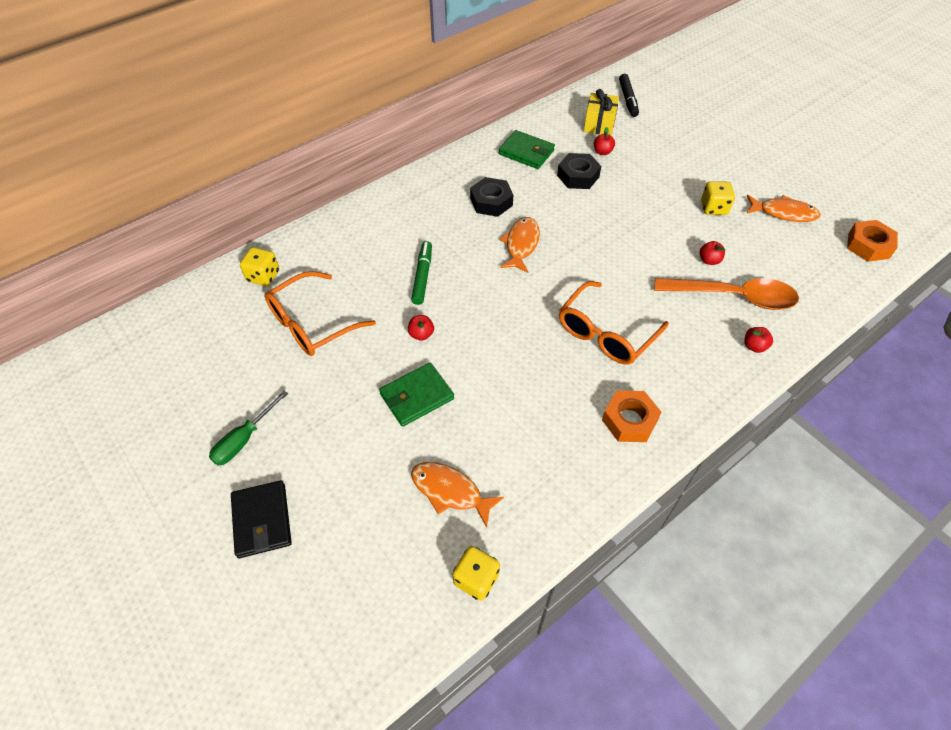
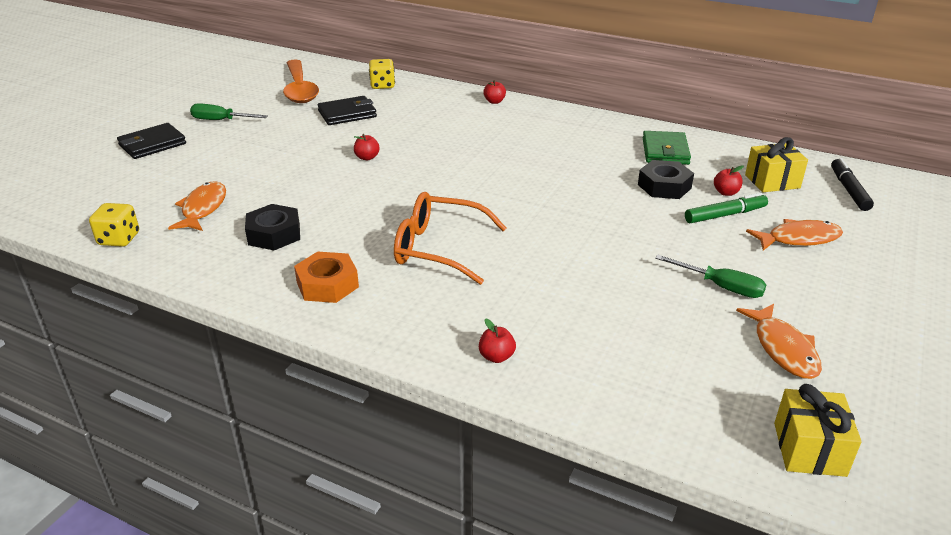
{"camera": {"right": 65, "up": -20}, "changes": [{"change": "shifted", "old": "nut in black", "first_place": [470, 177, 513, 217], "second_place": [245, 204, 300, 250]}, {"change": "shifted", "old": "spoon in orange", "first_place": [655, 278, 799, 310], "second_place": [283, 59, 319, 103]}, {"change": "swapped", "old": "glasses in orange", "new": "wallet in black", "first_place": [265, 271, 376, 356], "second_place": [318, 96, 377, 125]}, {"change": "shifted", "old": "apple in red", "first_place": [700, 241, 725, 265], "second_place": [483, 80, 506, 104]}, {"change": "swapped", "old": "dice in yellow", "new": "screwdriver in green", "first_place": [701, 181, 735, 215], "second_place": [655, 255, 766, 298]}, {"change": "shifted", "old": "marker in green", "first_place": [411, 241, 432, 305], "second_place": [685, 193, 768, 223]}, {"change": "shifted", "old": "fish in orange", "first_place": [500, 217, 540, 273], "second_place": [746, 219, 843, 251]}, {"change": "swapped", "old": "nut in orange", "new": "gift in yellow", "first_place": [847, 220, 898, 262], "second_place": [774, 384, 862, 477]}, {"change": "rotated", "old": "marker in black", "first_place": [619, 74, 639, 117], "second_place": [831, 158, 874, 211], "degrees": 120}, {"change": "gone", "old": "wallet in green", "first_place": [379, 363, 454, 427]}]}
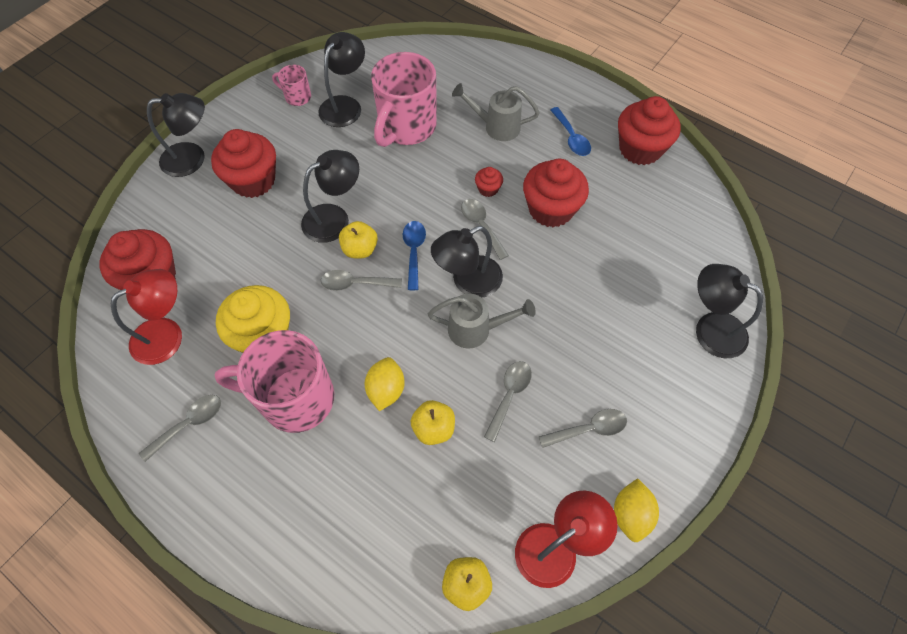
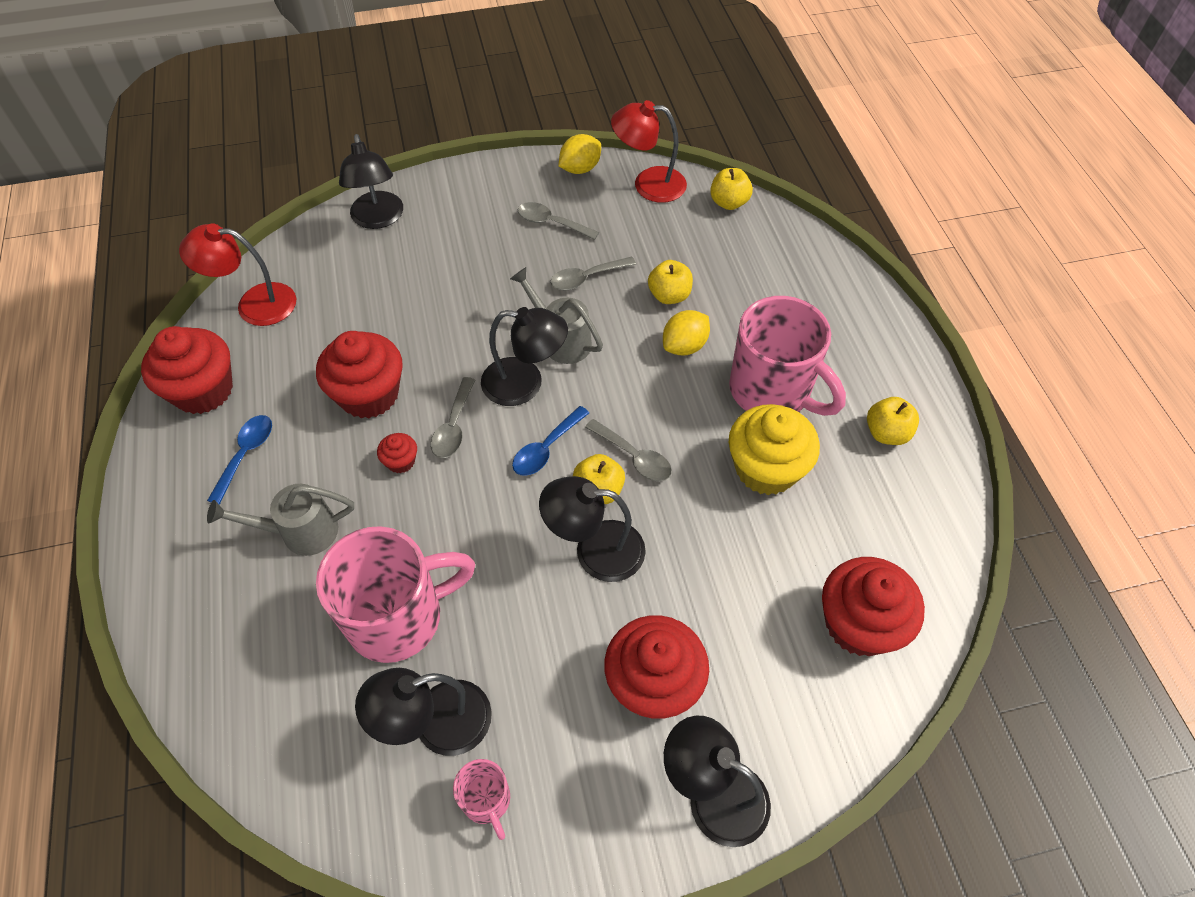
{"camera": {"right": -140, "up": -5}, "changes": [{"change": "shifted", "old": "lamp in red", "first_place": [111, 269, 182, 365], "second_place": [179, 223, 296, 326]}, {"change": "rotated", "old": "watering can in grey", "first_place": [452, 83, 540, 141], "second_place": [207, 484, 354, 556], "degrees": 120}, {"change": "swapped", "old": "spoon in grey", "new": "apple in yellow", "first_place": [139, 395, 221, 462], "second_place": [867, 397, 919, 445]}]}
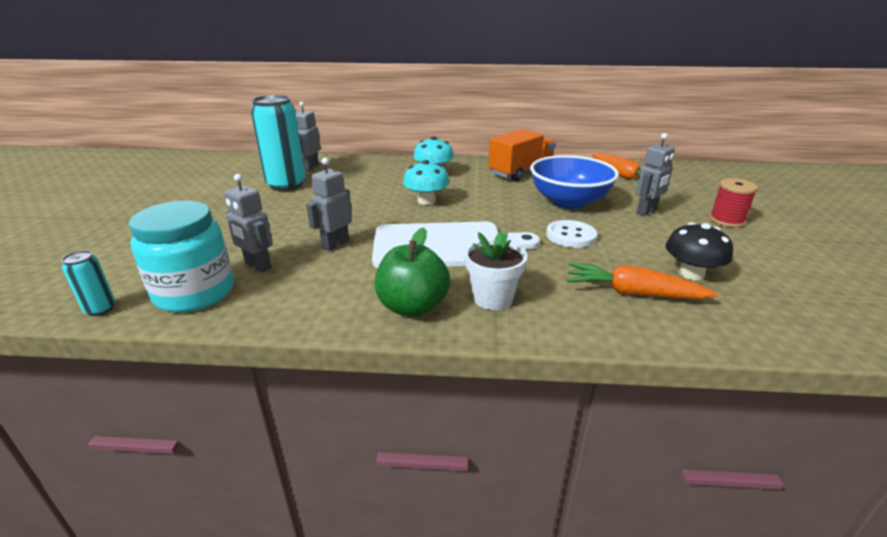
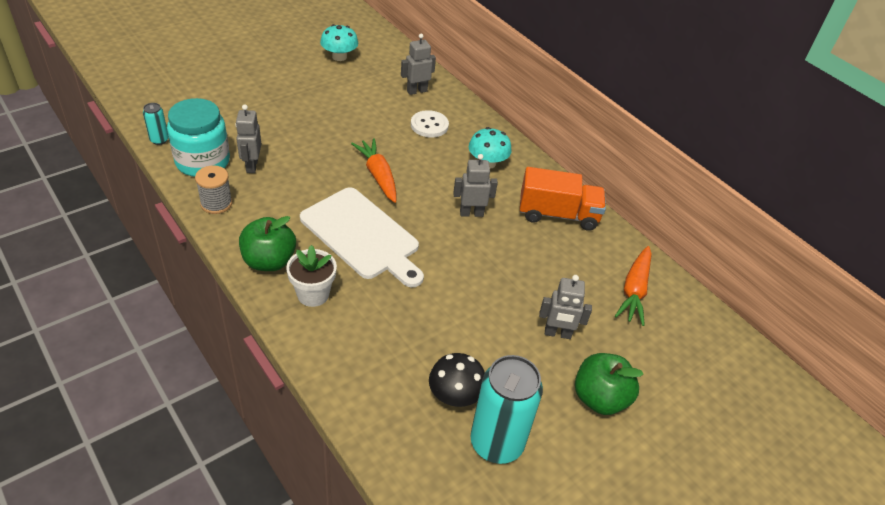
{"camera": {"right": 45, "up": 15}, "changes": [{"change": "new", "new": "spool in grey", "second_place": [195, 165, 233, 214]}, {"change": "shifted", "old": "mushroom in turquoise", "first_place": [403, 160, 449, 205], "second_place": [320, 24, 358, 61]}, {"change": "shifted", "old": "carrot in orange", "first_place": [567, 262, 718, 299], "second_place": [351, 138, 397, 203]}, {"change": "shifted", "old": "button in white", "first_place": [546, 220, 597, 248], "second_place": [411, 110, 449, 137]}, {"change": "shifted", "old": "robot in grey", "first_place": [306, 158, 352, 251], "second_place": [453, 154, 498, 217]}, {"change": "shifted", "old": "can in turquoise", "first_place": [251, 95, 305, 191], "second_place": [470, 355, 543, 464]}, {"change": "swapped", "old": "spool in red", "new": "apple in green", "first_place": [709, 178, 758, 228], "second_place": [575, 353, 643, 415]}, {"change": "gone", "old": "bowl in blue", "first_place": [530, 155, 619, 209]}]}
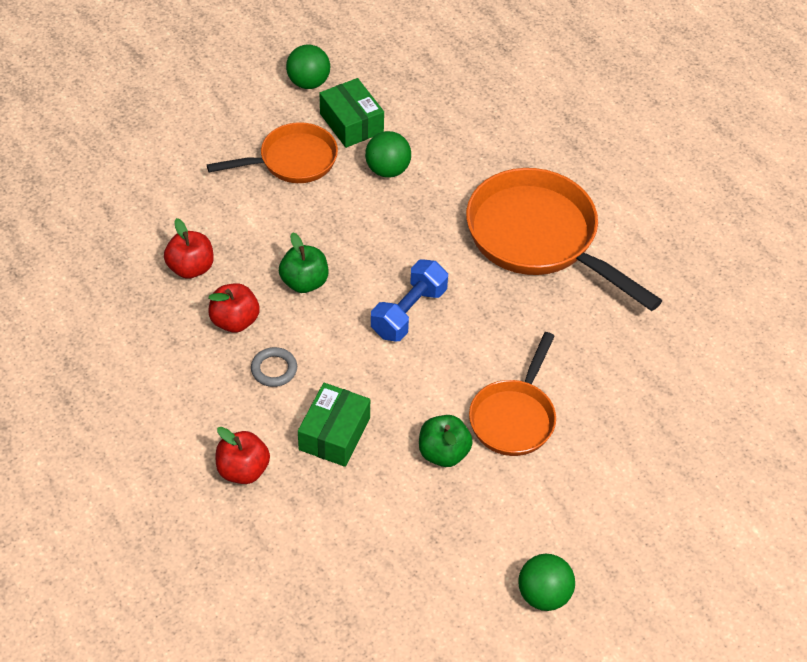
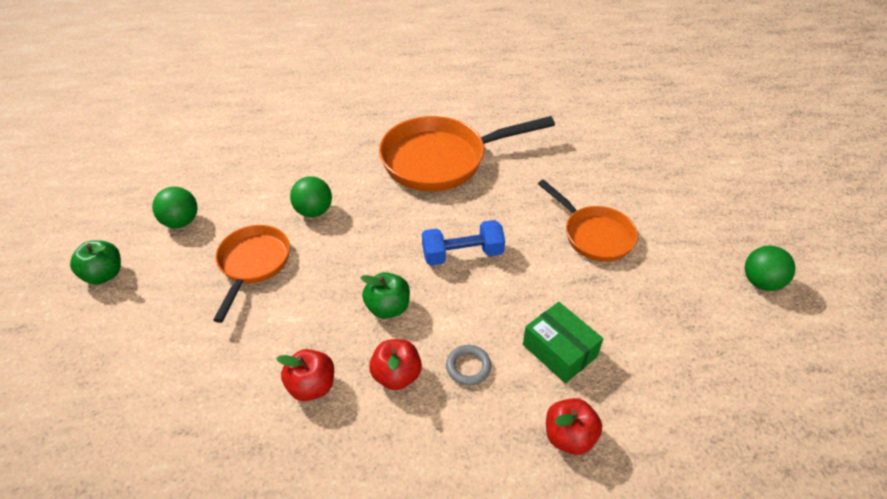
{"camera": {"right": -60, "up": -5}, "changes": [{"change": "shifted", "old": "apple in green", "first_place": [419, 415, 473, 467], "second_place": [70, 240, 121, 284]}, {"change": "rotated", "old": "dumbbell in blue", "first_place": [371, 259, 448, 342], "second_place": [422, 220, 505, 266], "degrees": -75}, {"change": "gone", "old": "box in green", "first_place": [320, 78, 384, 148]}]}
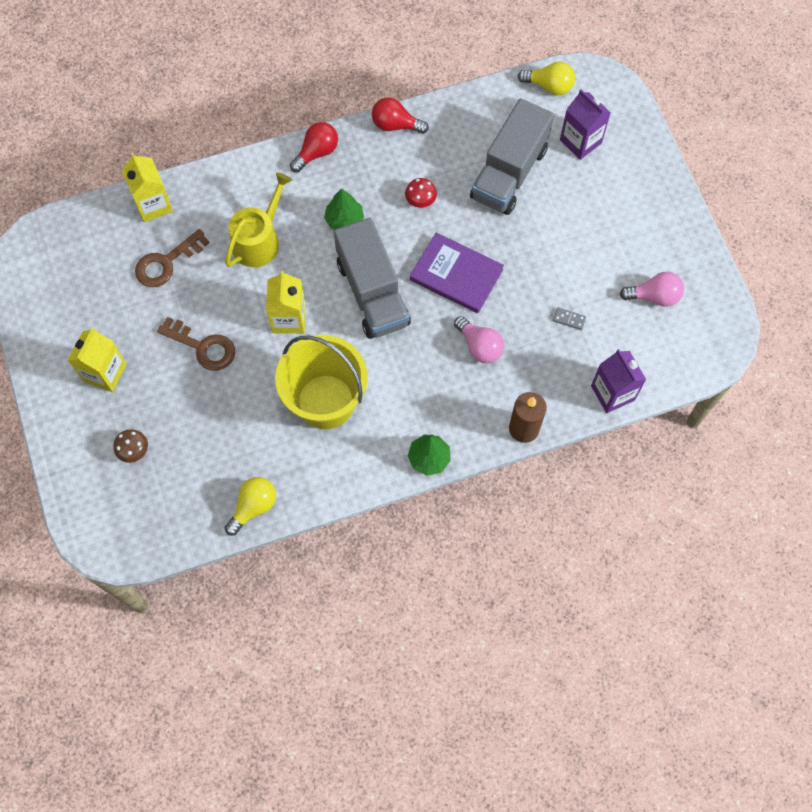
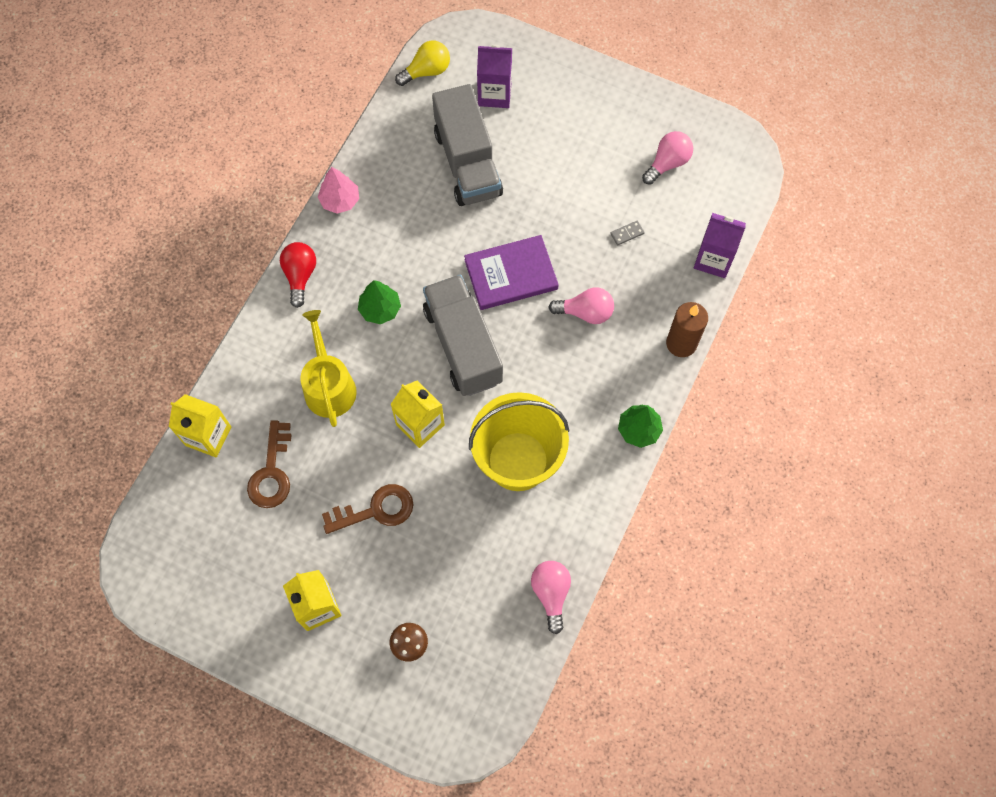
{"camera": {"right": -45, "up": 0}, "changes": [{"change": "swapped", "old": "light bulb in red", "new": "tree in pink", "first_place": [372, 97, 429, 134], "second_place": [318, 167, 359, 214]}, {"change": "rotated", "old": "truck in grey", "first_place": [334, 218, 411, 339], "second_place": [423, 274, 503, 396], "degrees": -135}, {"change": "repainted", "old": "light bulb in yellow", "new": "light bulb in pink", "first_place": [225, 477, 276, 536], "second_place": [531, 561, 571, 634]}, {"change": "gone", "old": "mushroom in red", "first_place": [405, 178, 437, 208]}]}
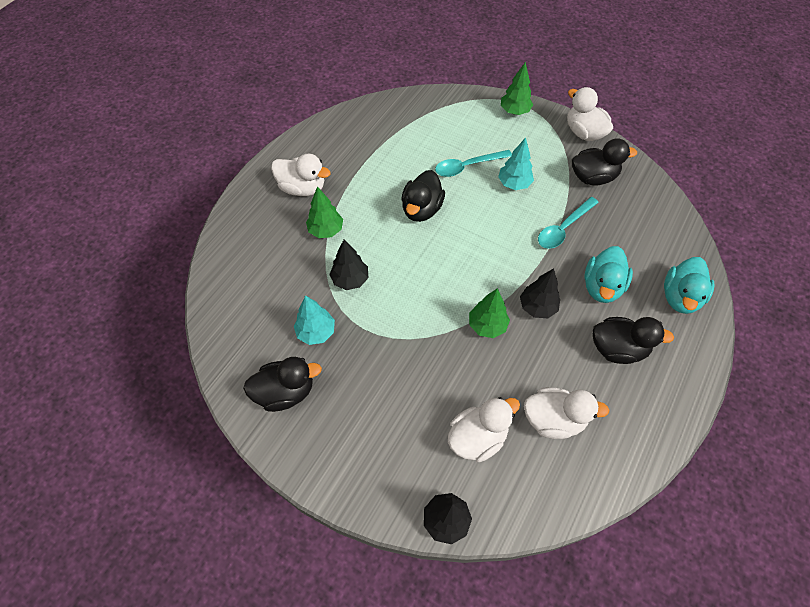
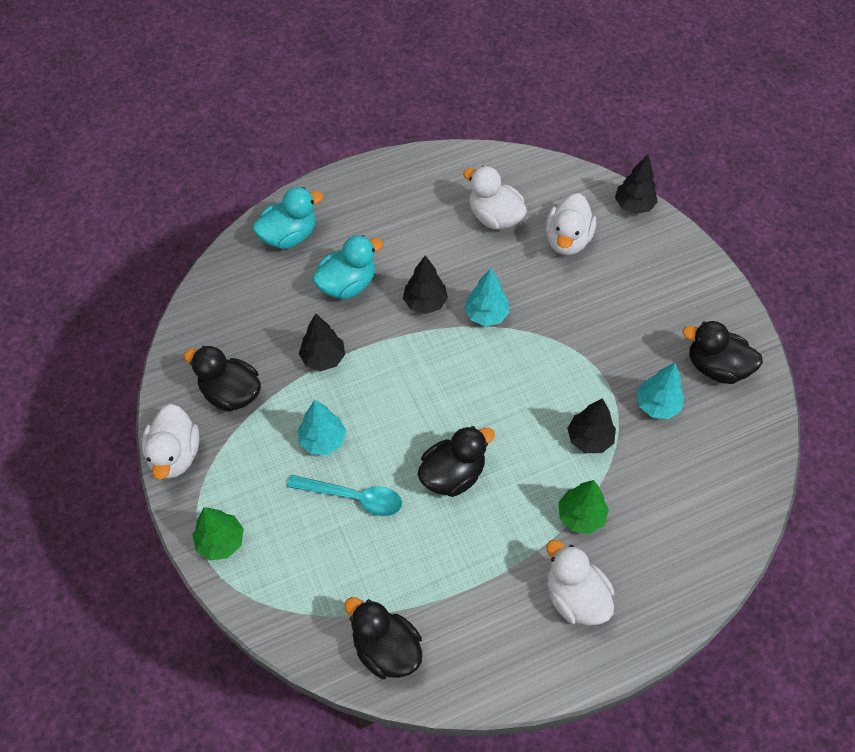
{"camera": {"right": -145, "up": 0}, "changes": [{"change": "swapped", "old": "spoon in turquoise", "new": "tree in black", "first_place": [538, 197, 599, 249], "second_place": [299, 314, 345, 371]}, {"change": "shifted", "old": "duck in black", "first_place": [592, 317, 674, 364], "second_place": [345, 597, 422, 679]}, {"change": "repainted", "old": "tree in green", "new": "tree in turquoise", "first_place": [469, 288, 510, 338], "second_place": [464, 268, 510, 326]}, {"change": "rotated", "old": "duck in white", "first_place": [448, 397, 520, 462], "second_place": [546, 193, 596, 255], "degrees": -75}]}
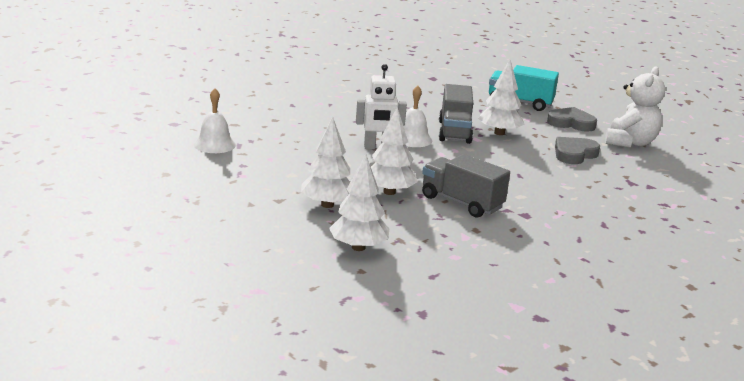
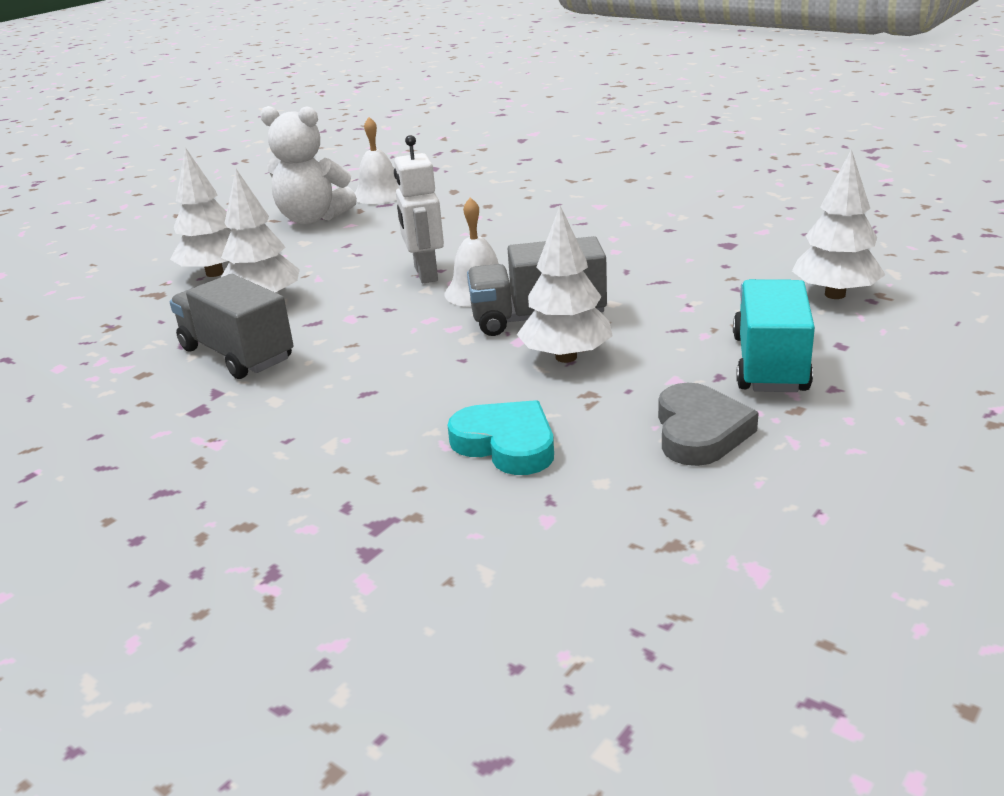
{"camera": {"right": 85, "up": 5}, "changes": [{"change": "rotated", "old": "truck in grey", "first_place": [422, 154, 510, 218], "second_place": [170, 274, 293, 379], "degrees": -75}, {"change": "shifted", "old": "teddy bear in white", "first_place": [605, 67, 665, 148], "second_place": [260, 106, 357, 225]}, {"change": "repainted", "old": "heart in grey", "new": "heart in turquoise", "first_place": [555, 137, 600, 164], "second_place": [447, 400, 554, 475]}, {"change": "shifted", "old": "tree in white", "first_place": [329, 154, 389, 251], "second_place": [792, 149, 885, 299]}]}
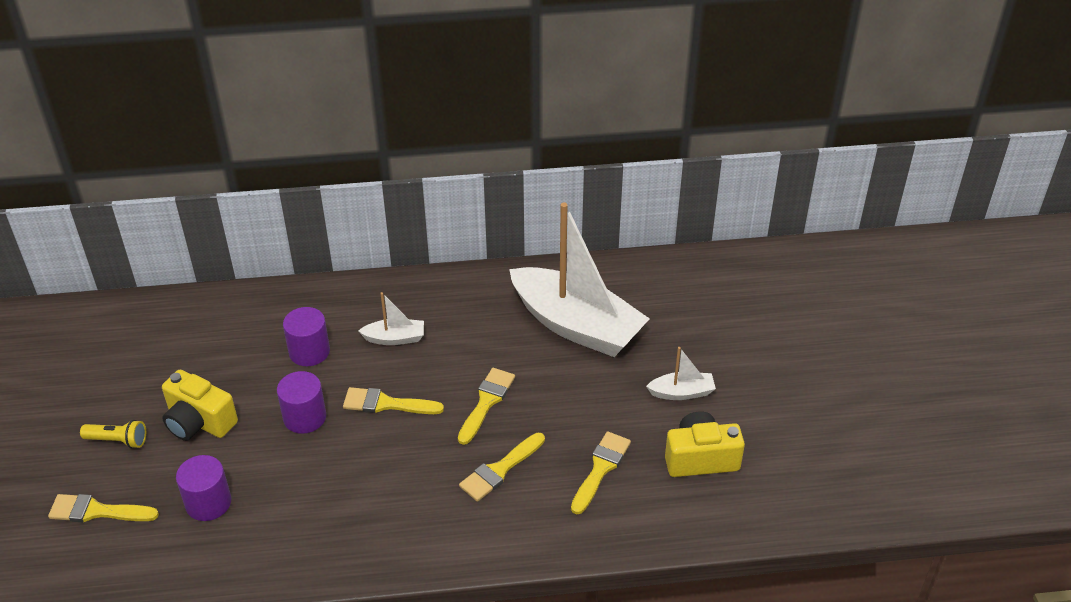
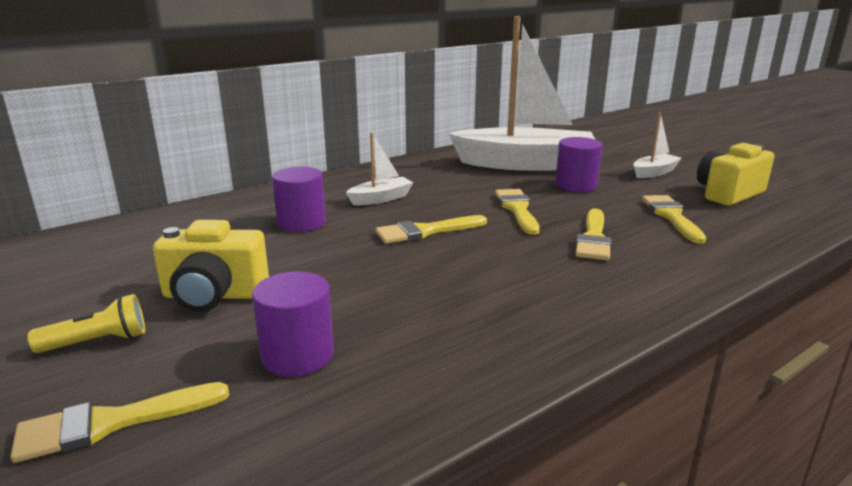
{"camera": {"right": -30, "up": -20}, "changes": [{"change": "shifted", "old": "cylinder in purple", "first_place": [277, 371, 326, 434], "second_place": [555, 137, 602, 192]}]}
